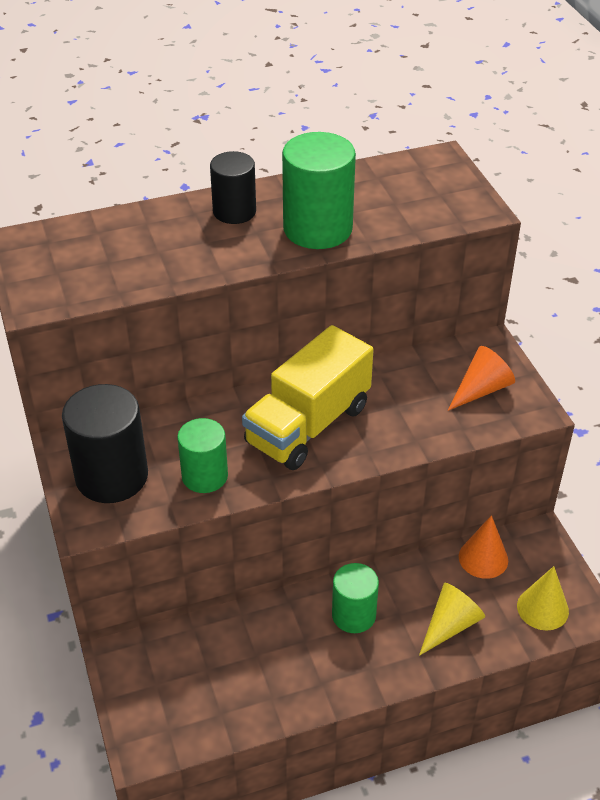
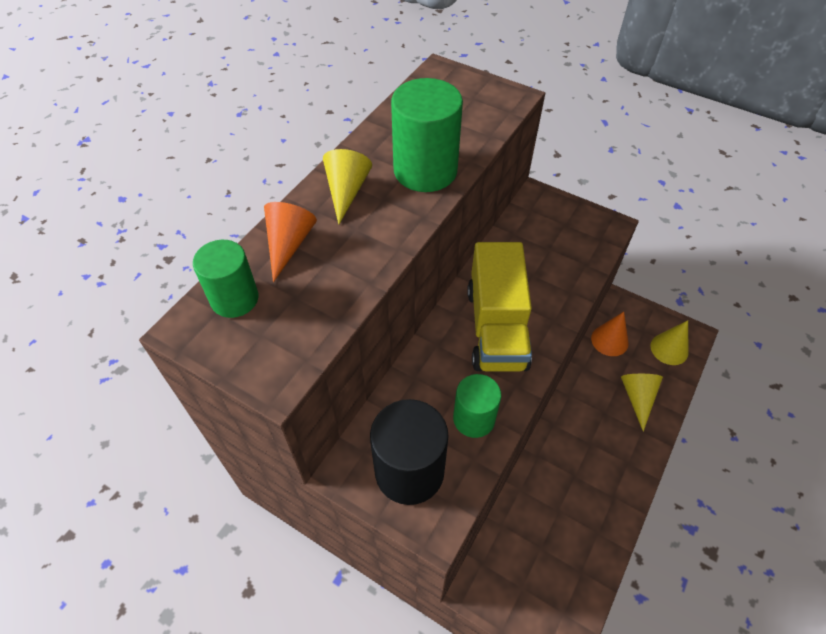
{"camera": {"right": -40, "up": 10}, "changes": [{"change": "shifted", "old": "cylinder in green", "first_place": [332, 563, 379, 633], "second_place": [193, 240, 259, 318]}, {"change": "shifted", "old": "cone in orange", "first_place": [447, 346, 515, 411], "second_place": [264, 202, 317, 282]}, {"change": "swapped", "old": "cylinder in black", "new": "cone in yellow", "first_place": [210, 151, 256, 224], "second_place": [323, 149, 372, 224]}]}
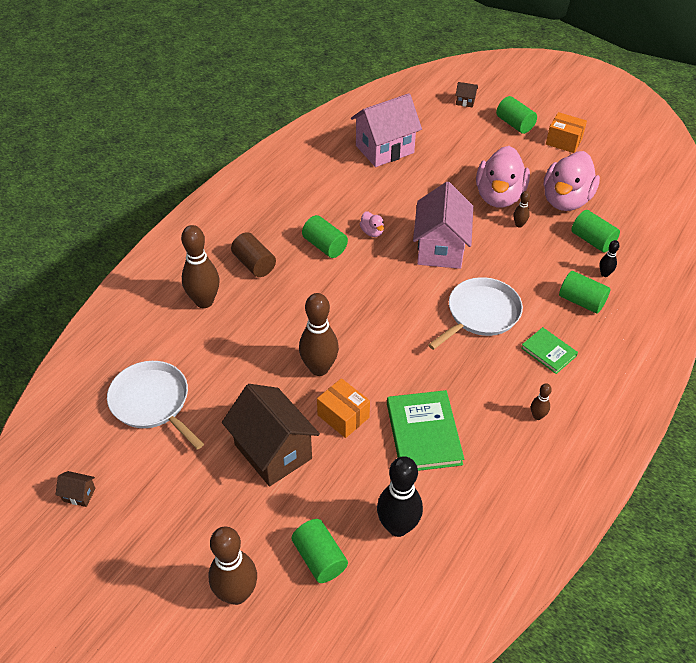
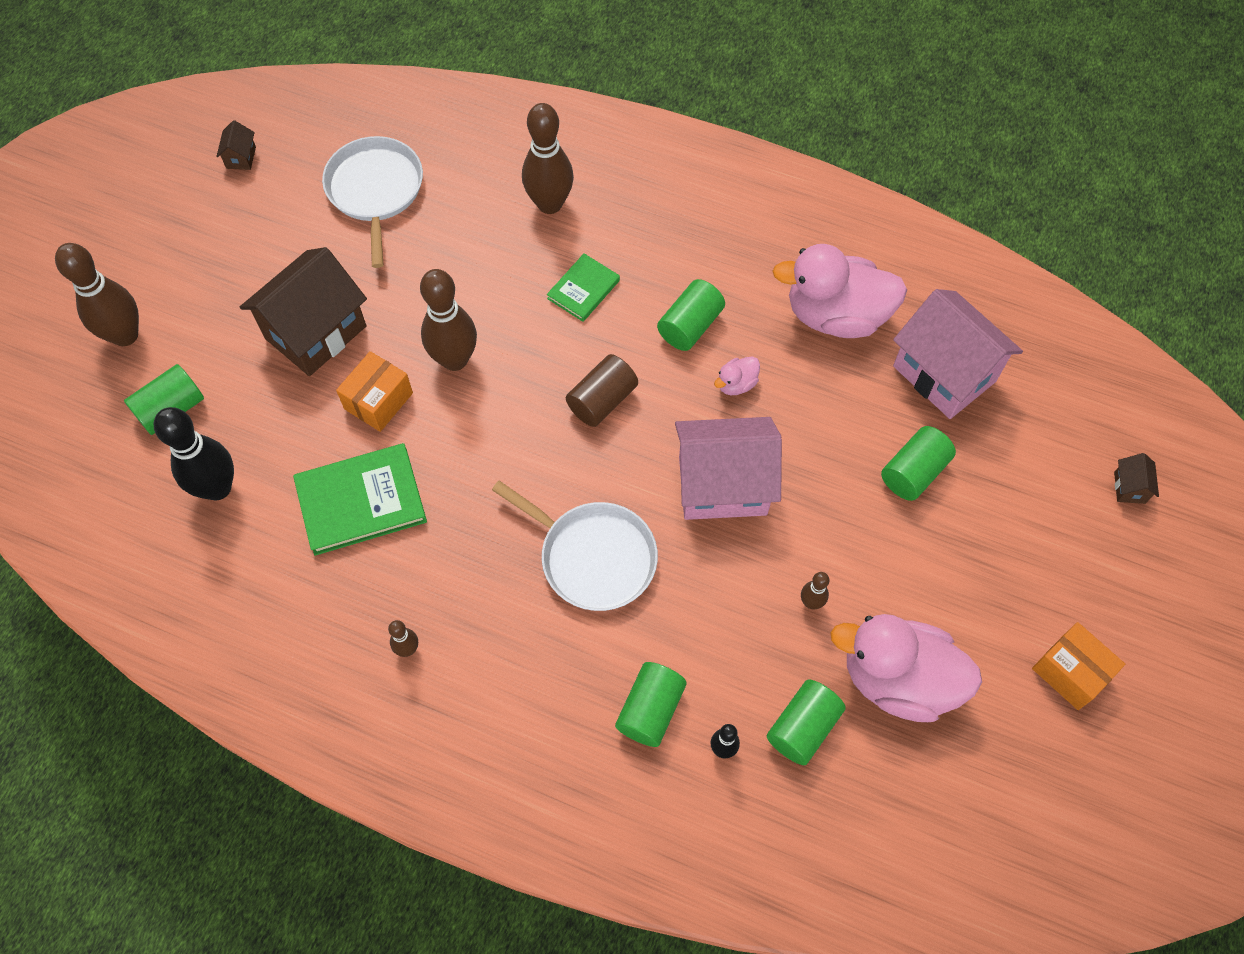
{"camera": {"right": 80, "up": 15}, "changes": [{"change": "rotated", "old": "pan in white", "first_place": [107, 361, 204, 450], "second_place": [322, 136, 423, 268], "degrees": -45}, {"change": "shifted", "old": "book in green", "first_place": [521, 327, 578, 374], "second_place": [547, 253, 620, 322]}, {"change": "shifted", "old": "cylinder in brown", "first_place": [231, 232, 276, 277], "second_place": [566, 354, 638, 427]}, {"change": "shifted", "old": "duck in pink", "first_place": [476, 146, 530, 208], "second_place": [772, 244, 907, 338]}, {"change": "shifted", "old": "cylinder in green", "first_place": [496, 96, 537, 134], "second_place": [881, 426, 956, 501]}, {"change": "rotated", "old": "box in orange", "first_place": [546, 112, 587, 153], "second_place": [1032, 622, 1125, 710], "degrees": -60}]}
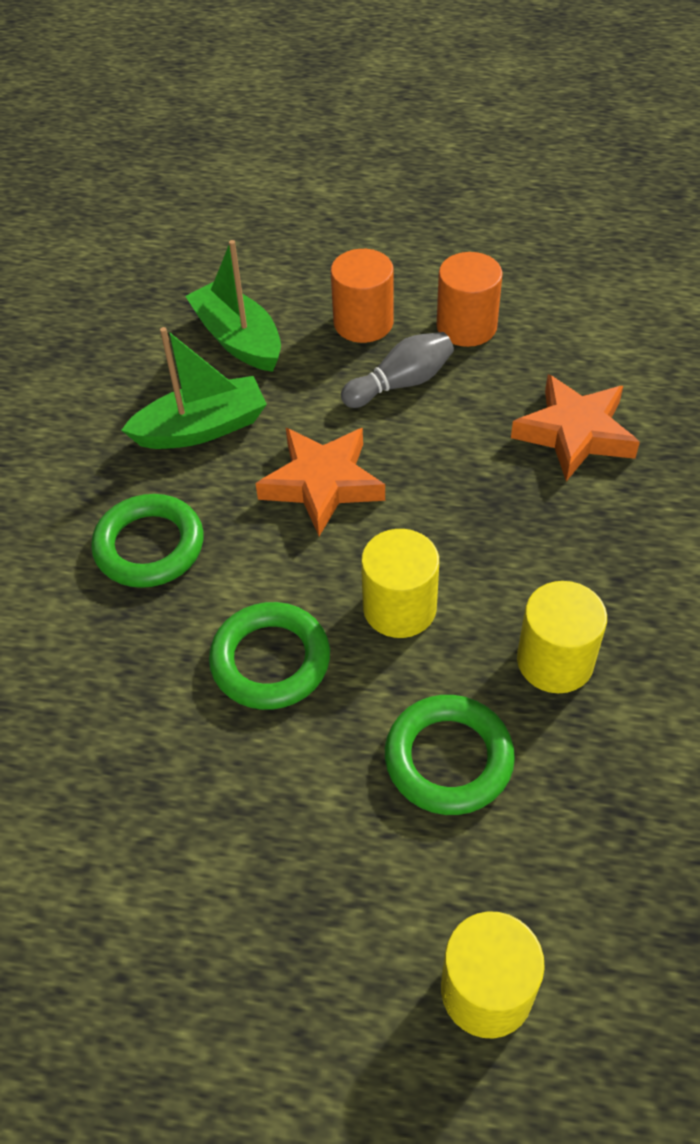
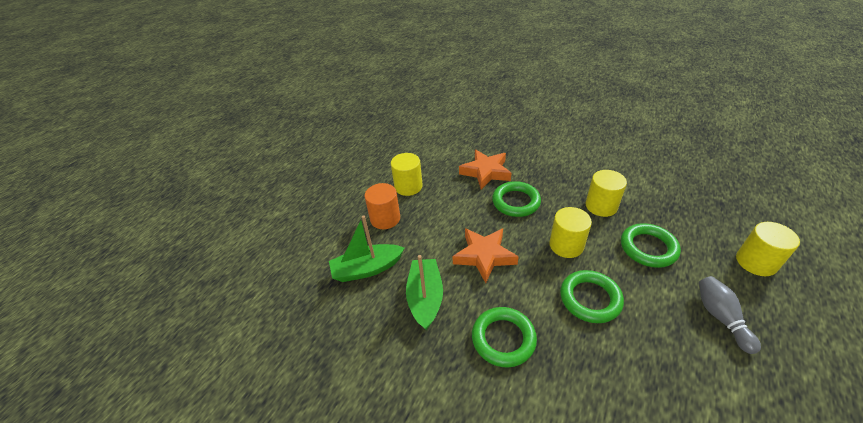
{"camera": {"right": -70, "up": -10}, "changes": [{"change": "repainted", "old": "cylinder in orange", "new": "cylinder in yellow", "first_place": [437, 252, 503, 347], "second_place": [391, 153, 423, 196]}, {"change": "new", "new": "ring in green", "second_place": [492, 181, 541, 217]}, {"change": "shifted", "old": "bowling pin in grey", "first_place": [341, 332, 454, 408], "second_place": [699, 276, 761, 354]}]}
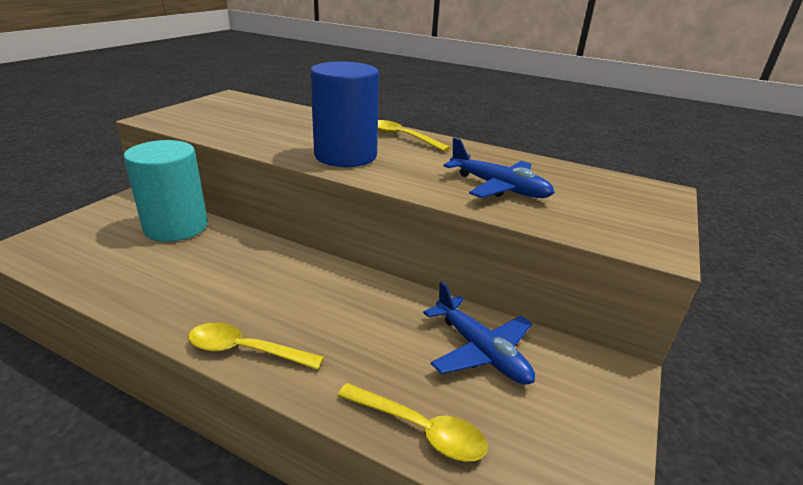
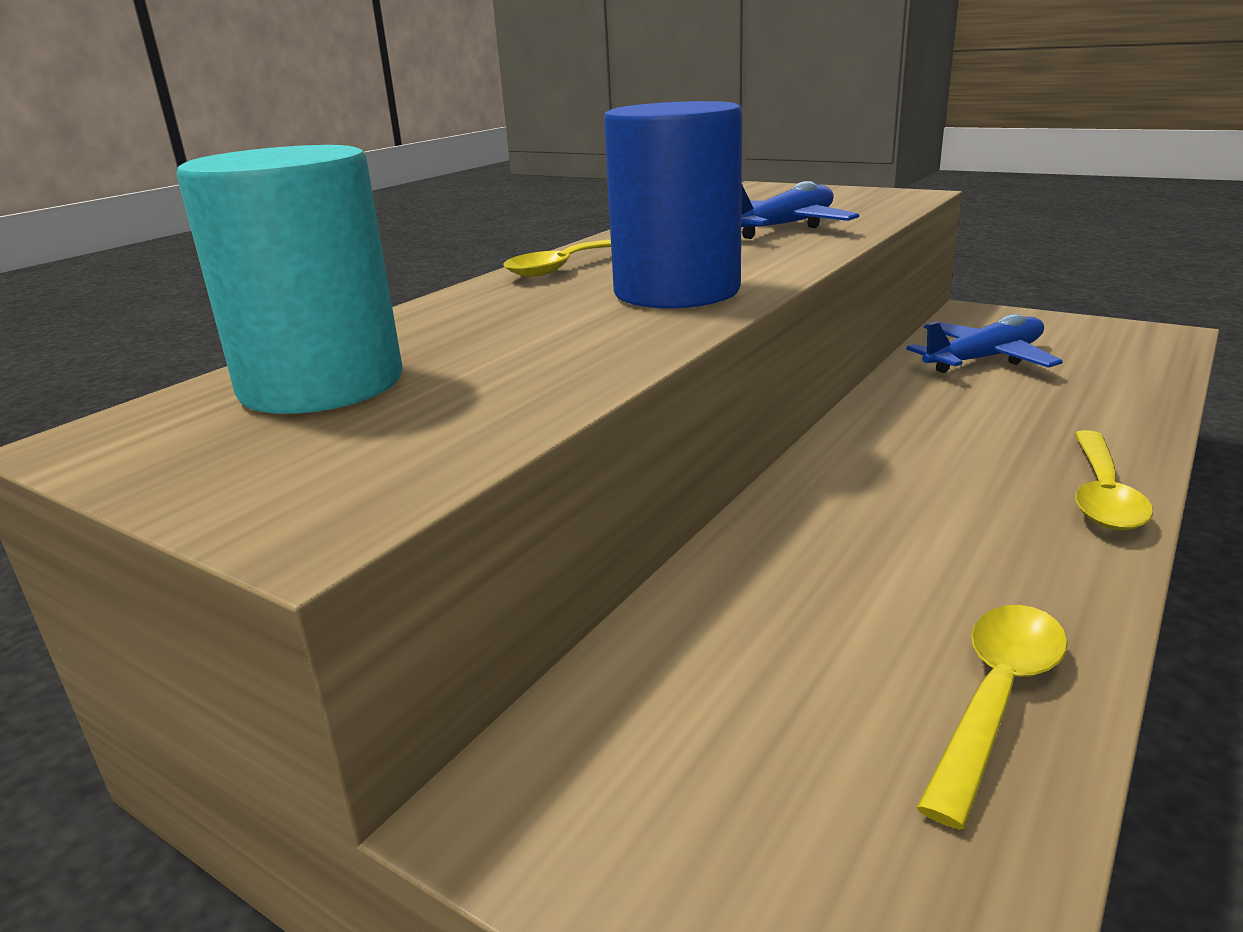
{"camera": {"right": -80, "up": -5}, "changes": [{"change": "shifted", "old": "cylinder in turquoise", "first_place": [124, 140, 208, 242], "second_place": [176, 145, 403, 414]}, {"change": "shifted", "old": "spoon in yellow", "first_place": [337, 383, 488, 462], "second_place": [916, 605, 1068, 829]}]}
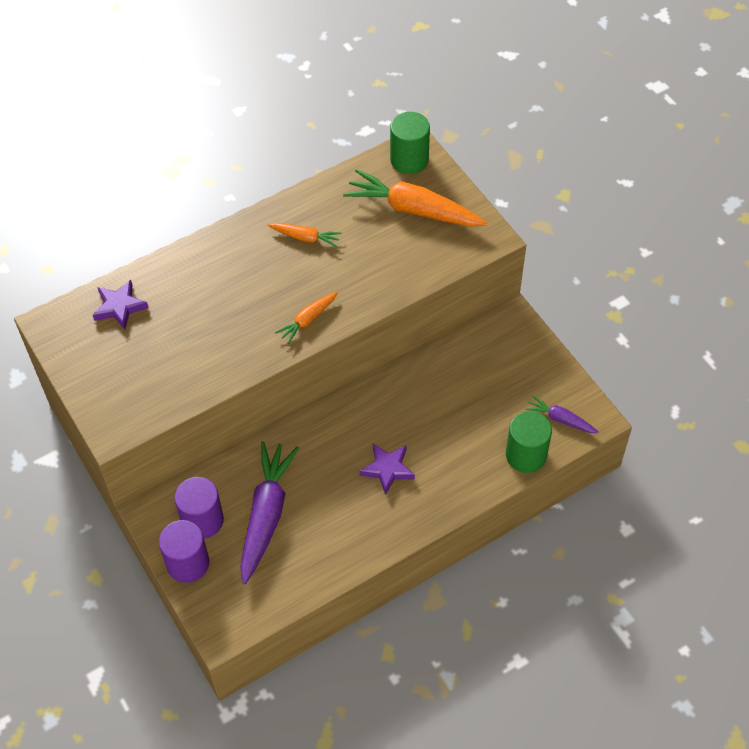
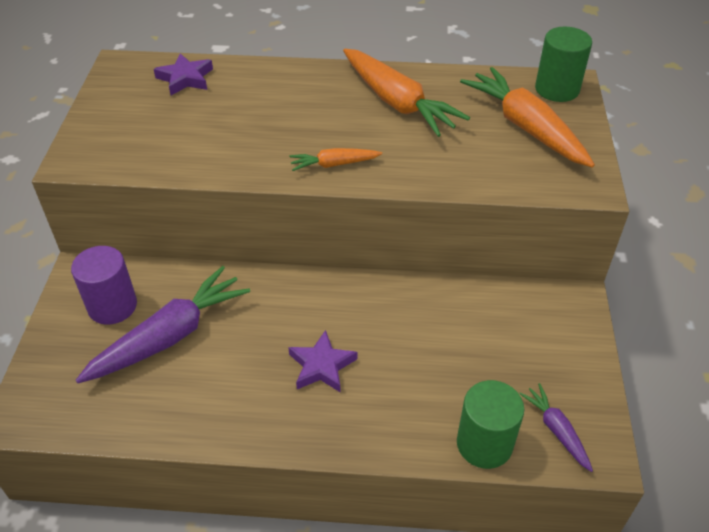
{"camera": {"right": 35, "up": -10}, "changes": [{"change": "scaled", "old": "carrot in orange", "first_place": [268, 223, 342, 247], "second_place": [343, 49, 470, 137], "factor": 1.98}, {"change": "gone", "old": "cylinder in purple", "first_place": [159, 520, 209, 583]}]}
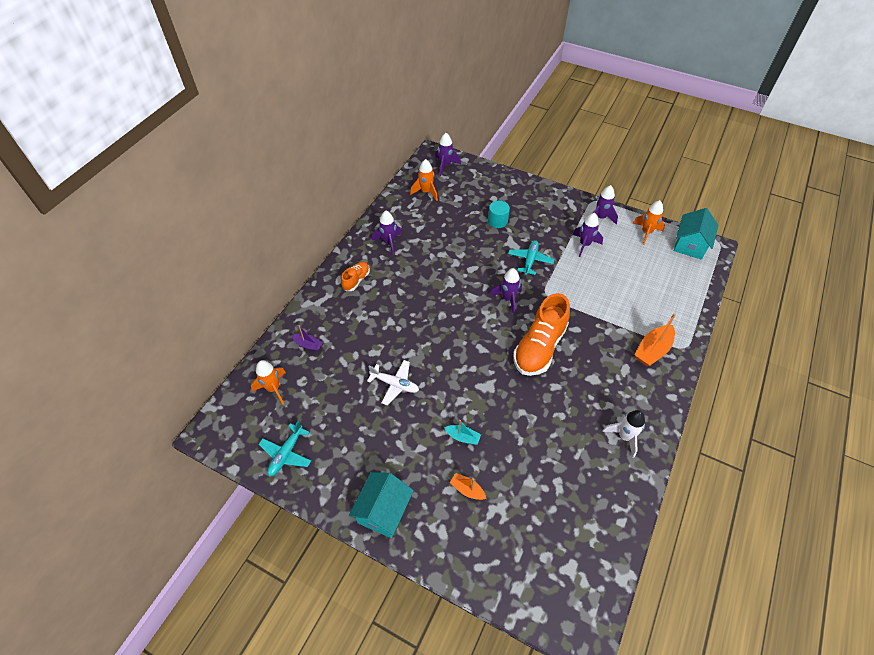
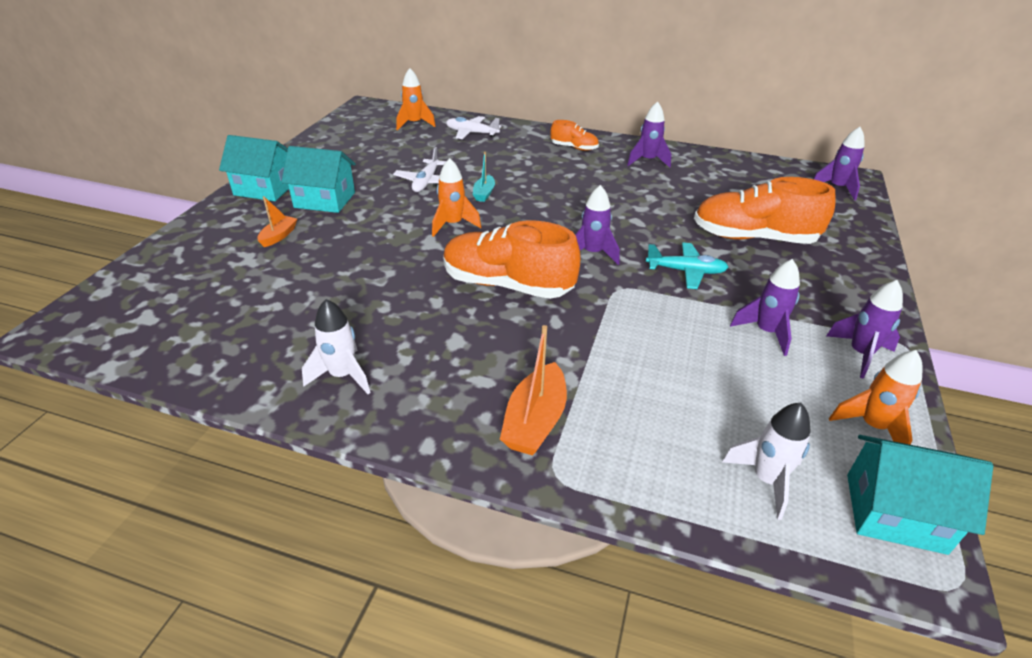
{"camera": {"right": 80, "up": -15}, "changes": [{"change": "new", "new": "house in turquoise", "second_place": [281, 146, 356, 213]}, {"change": "shifted", "old": "rocket in orange", "first_place": [410, 159, 438, 201], "second_place": [432, 158, 481, 237]}, {"change": "swapped", "old": "boat in purple", "new": "plane in white", "first_place": [292, 325, 323, 351], "second_place": [446, 116, 502, 139]}, {"change": "shifted", "old": "boat in turquoise", "first_place": [444, 420, 481, 445], "second_place": [473, 152, 495, 202]}, {"change": "rotated", "old": "boat in orange", "first_place": [635, 313, 676, 366], "second_place": [500, 325, 567, 456], "degrees": -105}, {"change": "swapped", "old": "cylinder in turquoise", "new": "shoe in orange", "first_place": [488, 201, 510, 228], "second_place": [694, 177, 836, 244]}, {"change": "new", "new": "rocket in white", "second_place": [722, 403, 810, 520]}, {"change": "gone", "old": "plane in turquoise", "first_place": [259, 420, 311, 476]}]}
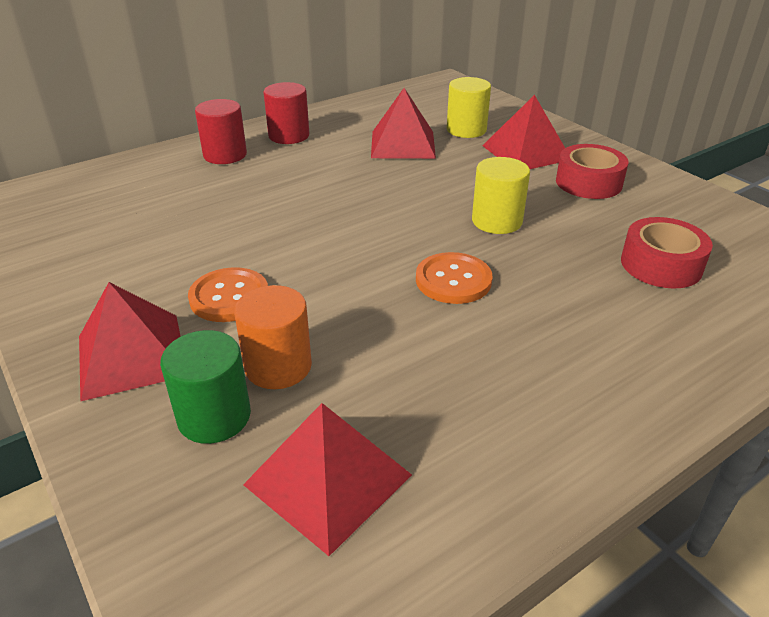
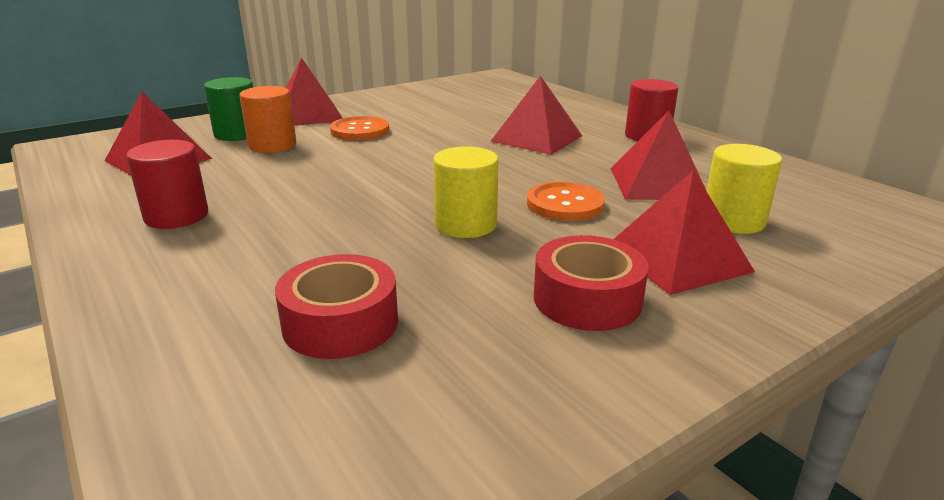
{"camera": {"right": 90, "up": -10}, "changes": [{"change": "shifted", "old": "cylinder in red", "first_place": [195, 99, 247, 164], "second_place": [126, 140, 208, 229]}, {"change": "new", "new": "pyramid in red", "second_place": [491, 75, 582, 155]}, {"change": "shifted", "old": "button in orange", "first_place": [416, 252, 492, 304], "second_place": [527, 182, 605, 221]}]}
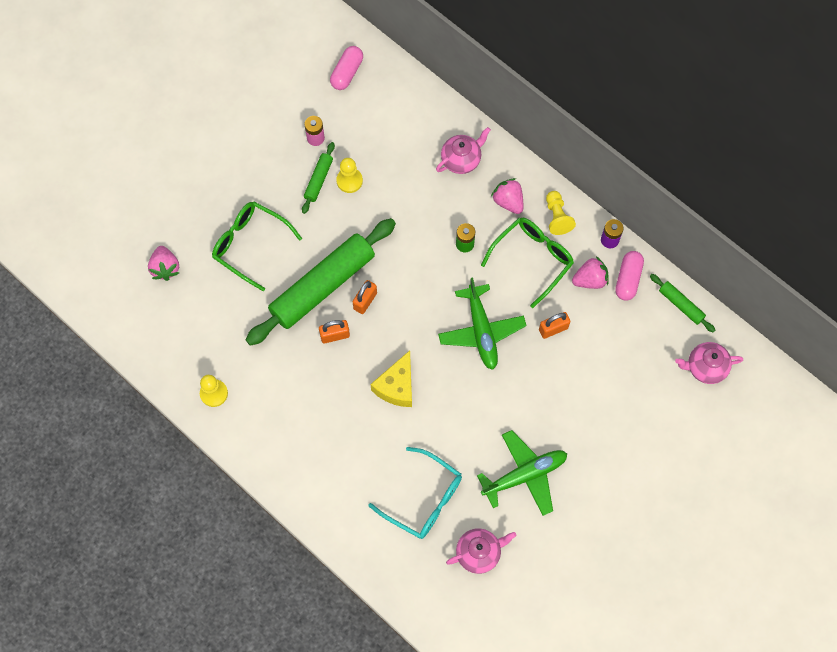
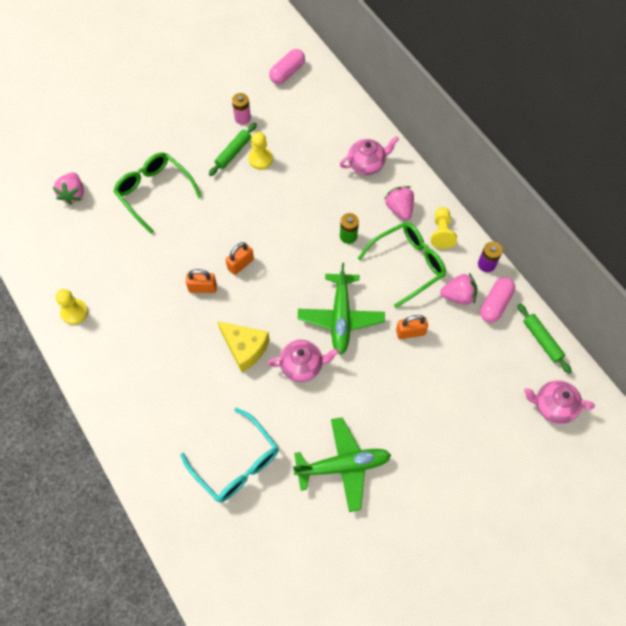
{"camera": {"right": 15, "up": -5}, "changes": [{"change": "rotated", "old": "cheese in yellow", "first_place": [370, 350, 412, 407], "second_place": [217, 321, 270, 372], "degrees": -90}, {"change": "shifted", "old": "teapot in pink", "first_place": [446, 528, 517, 574], "second_place": [268, 340, 339, 382]}, {"change": "gone", "old": "rolling pin in green", "first_place": [246, 218, 396, 346]}]}
